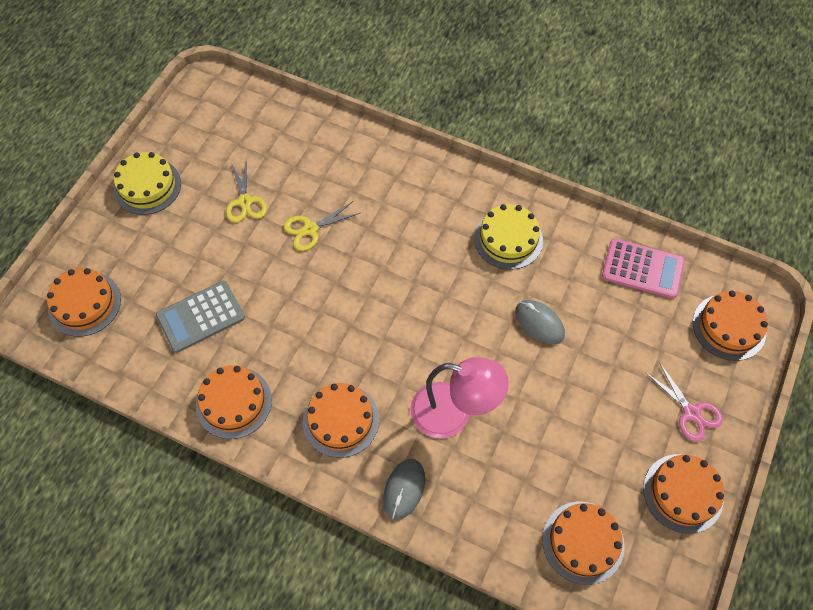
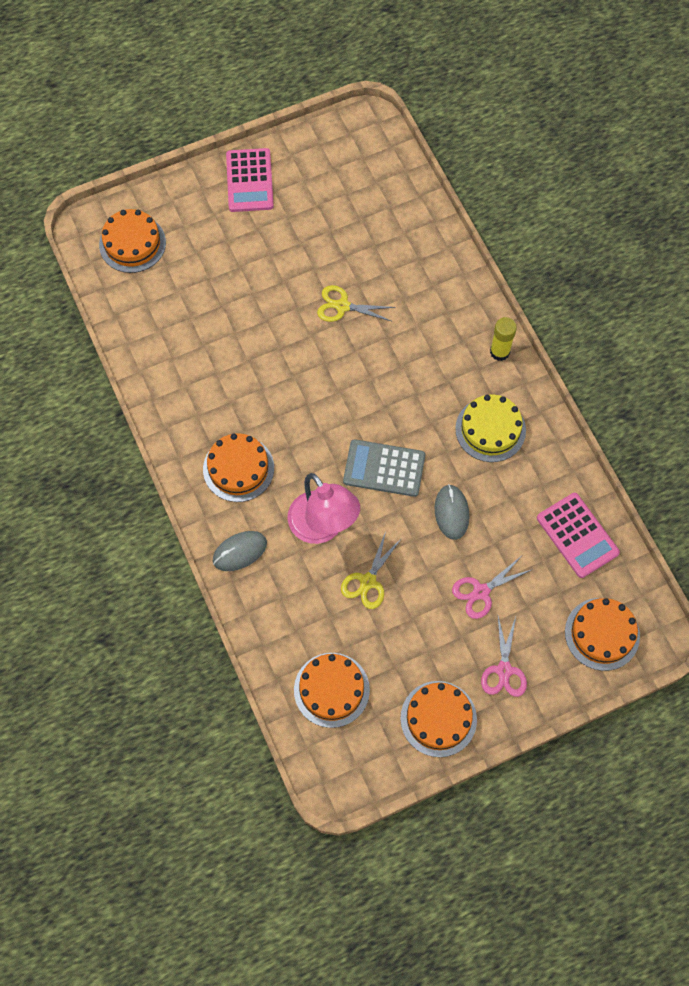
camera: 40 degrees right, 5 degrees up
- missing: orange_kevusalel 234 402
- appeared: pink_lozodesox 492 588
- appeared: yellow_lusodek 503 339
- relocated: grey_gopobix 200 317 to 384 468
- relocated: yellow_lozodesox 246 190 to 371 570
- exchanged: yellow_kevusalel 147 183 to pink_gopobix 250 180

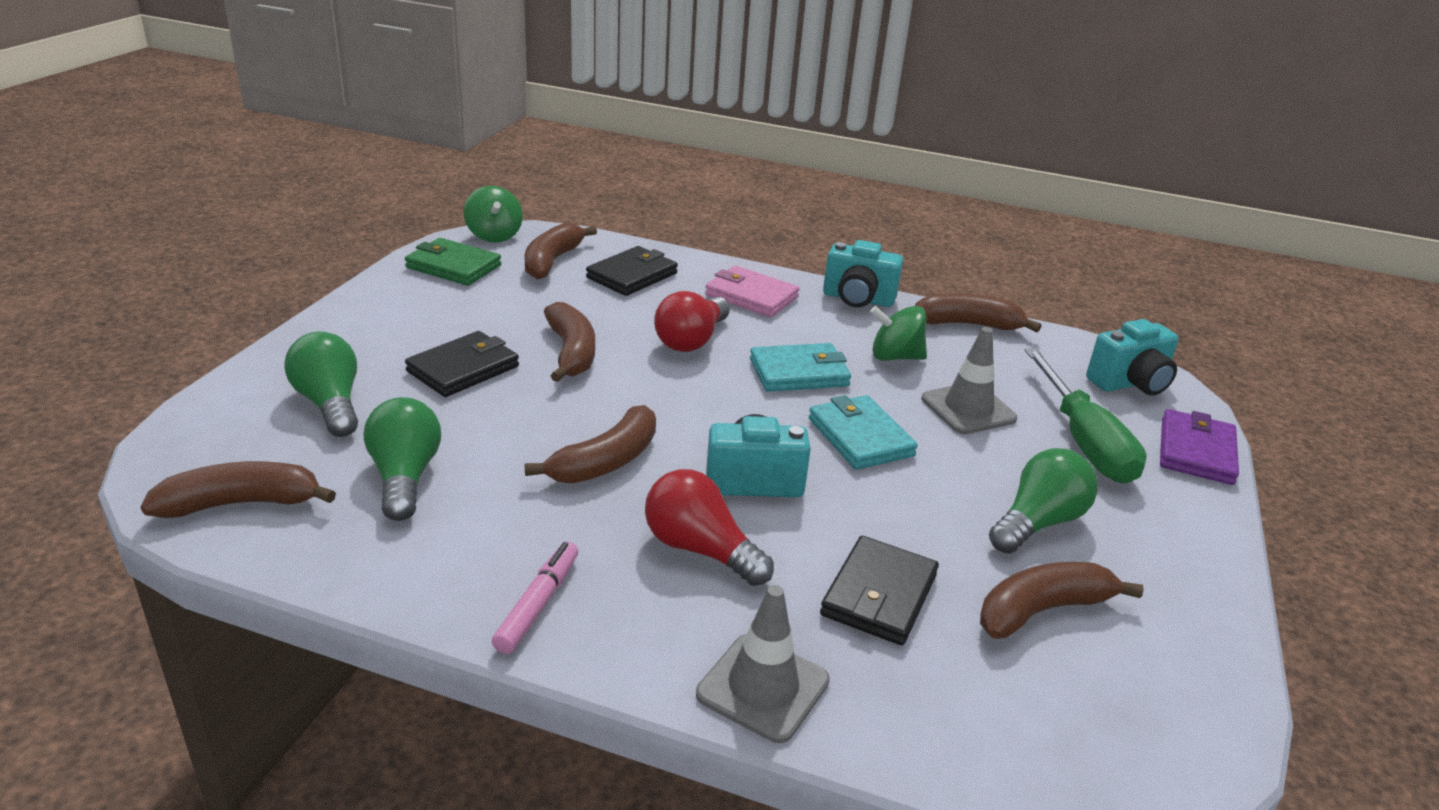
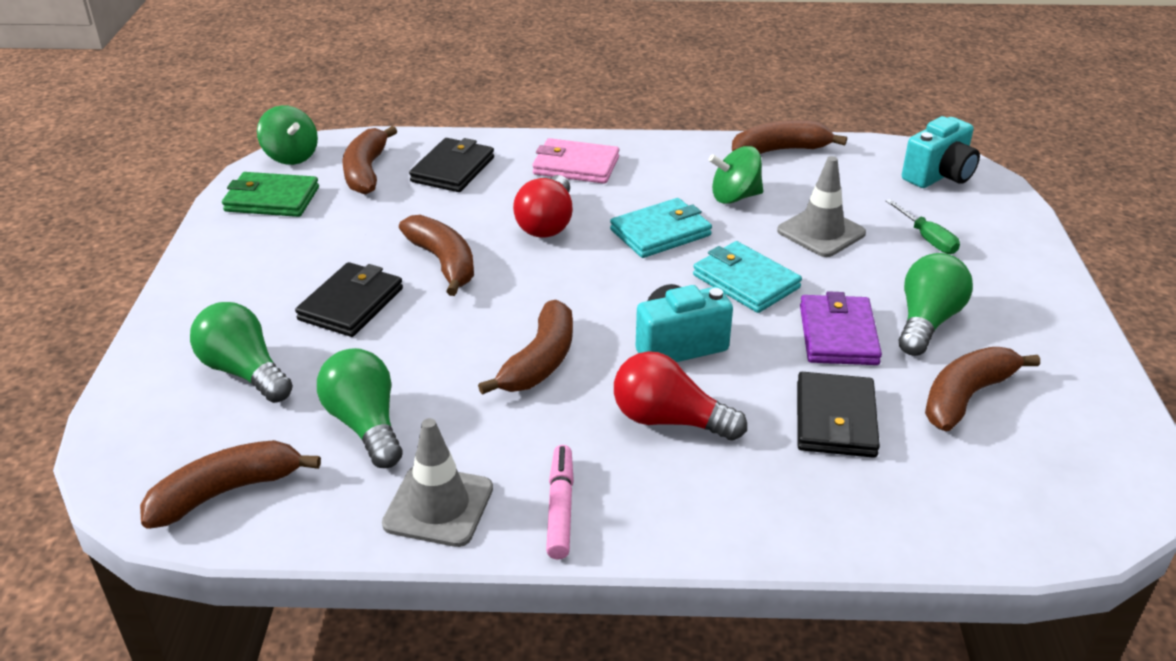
camera: 15 degrees left, 5 degrees up
- missing: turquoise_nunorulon 863 273
- relocated: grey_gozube 763 664 to 437 482
- relocated: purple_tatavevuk 1199 447 to 841 328
- size: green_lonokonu 1085 415 = 922 226 x0.50

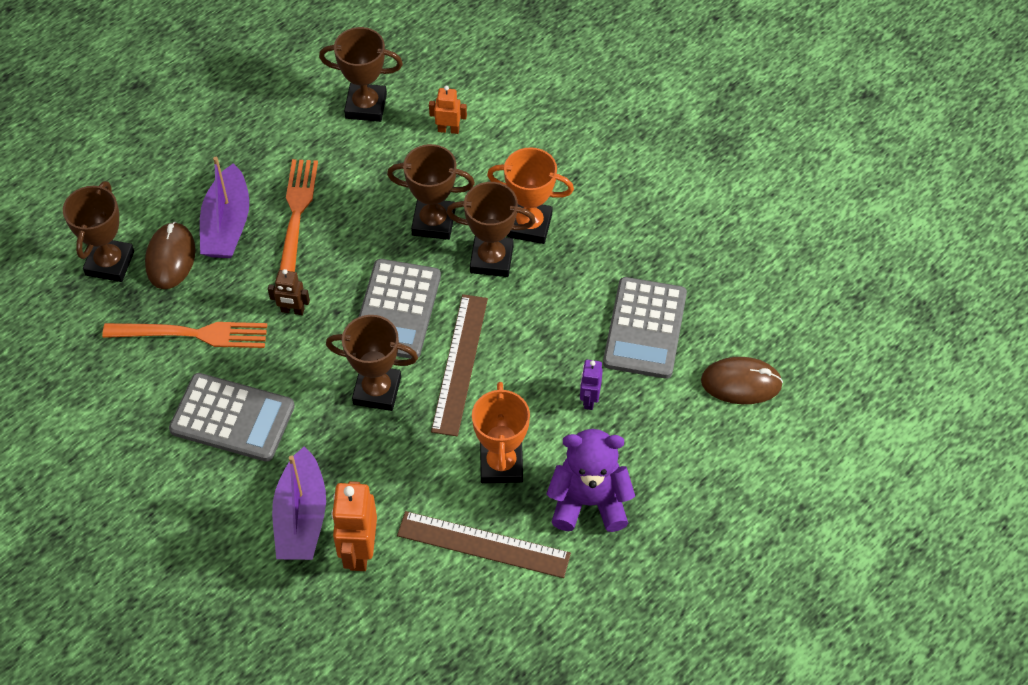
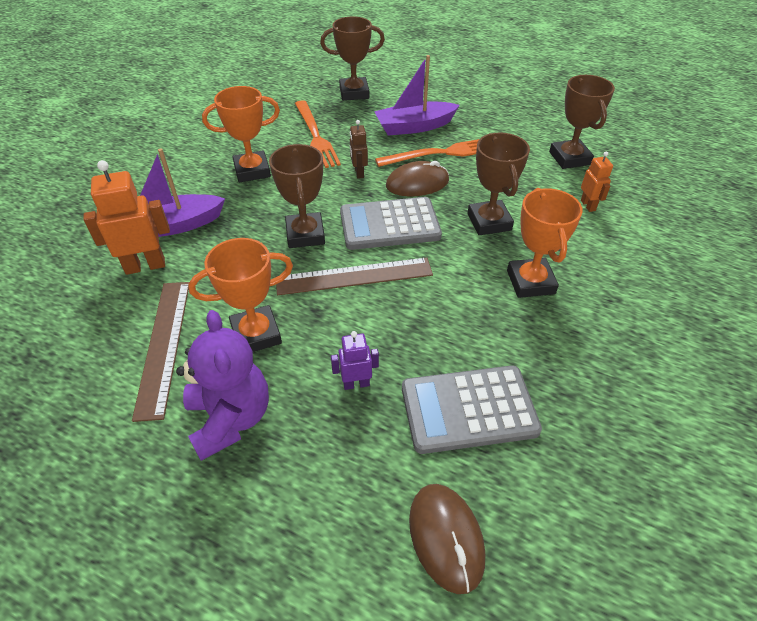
camera: 70 degrees right, 10 degrees down
- missing: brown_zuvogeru 491 229
- relocated: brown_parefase 170 255 to 417 178
- exchanged: grey_gopobix 232 417 to orange_zuvogeru 241 134

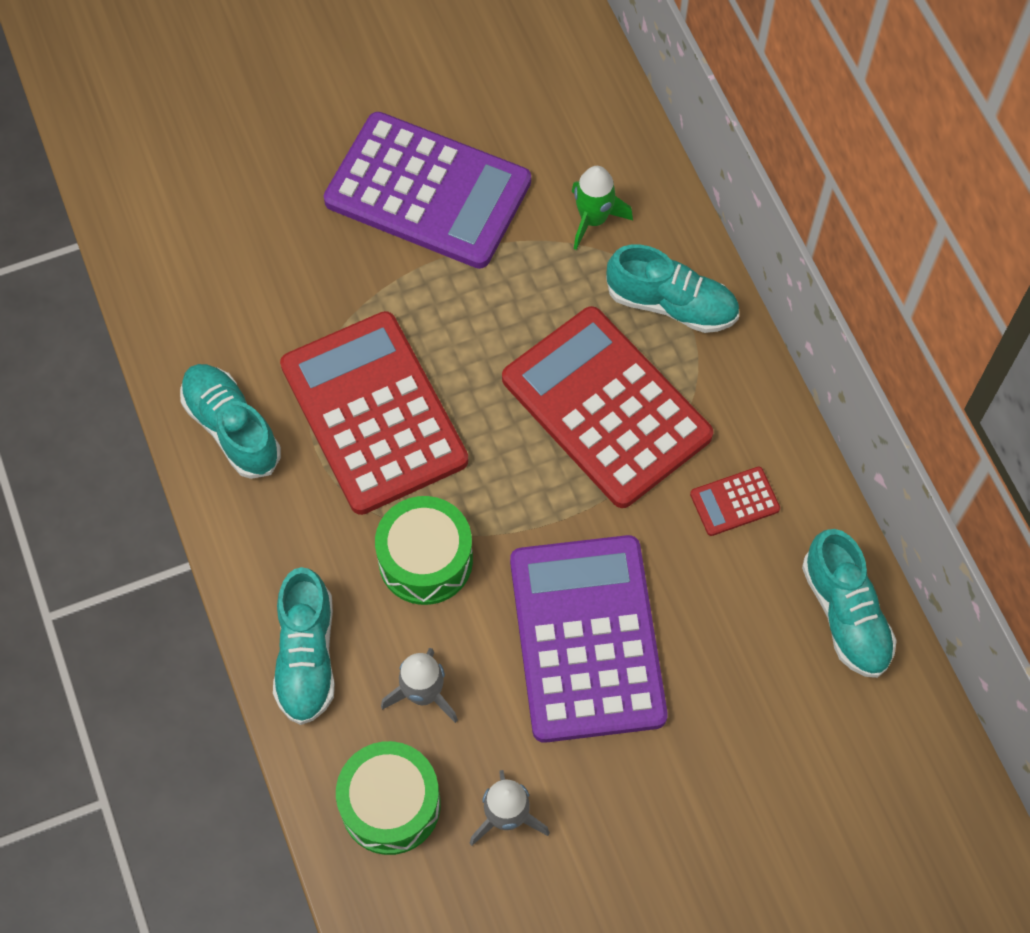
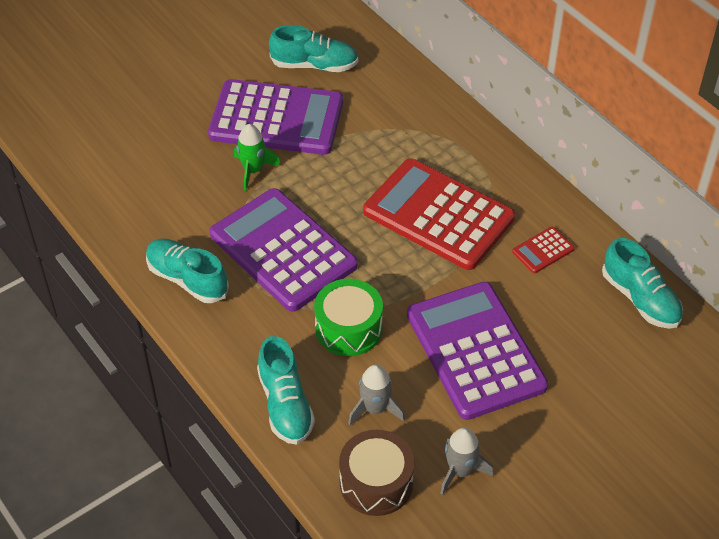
camera: 15 degrees left, 15 degrees down
- relocated: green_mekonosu 602 208 to 257 157
- relocated: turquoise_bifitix 672 288 to 313 48
- colour: red_gopobix 374 413 to purple_gopobix 284 250
- colour: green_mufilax 388 798 to brown_mufilax 376 473

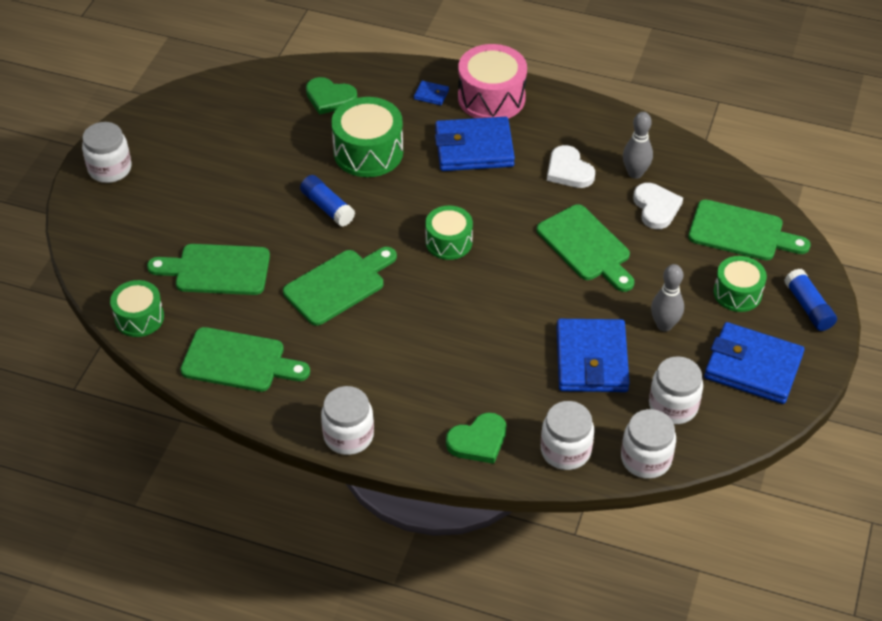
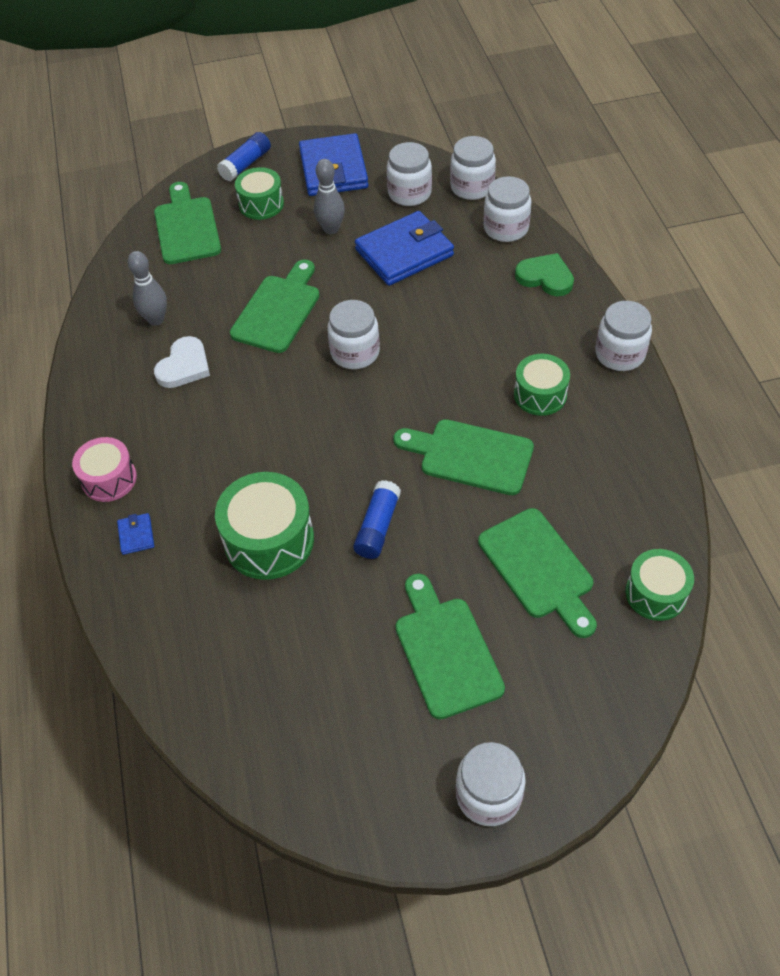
camera: 120 degrees left, 5 degrees up
- missing: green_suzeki 331 96
- missing: blue_tatavevuk 475 144
- missing: white_suzeki 658 206
- appeared: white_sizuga 353 334
- relocated: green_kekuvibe 245 359 to 450 646
- relocated: green_mufilax 449 233 to 542 385
- size: pink_mufilax 492 81 = 104 469 x0.64

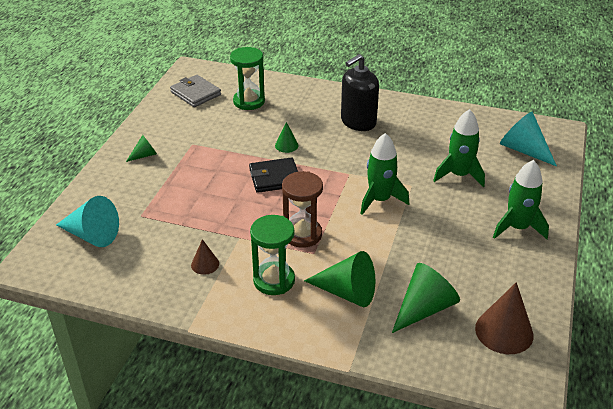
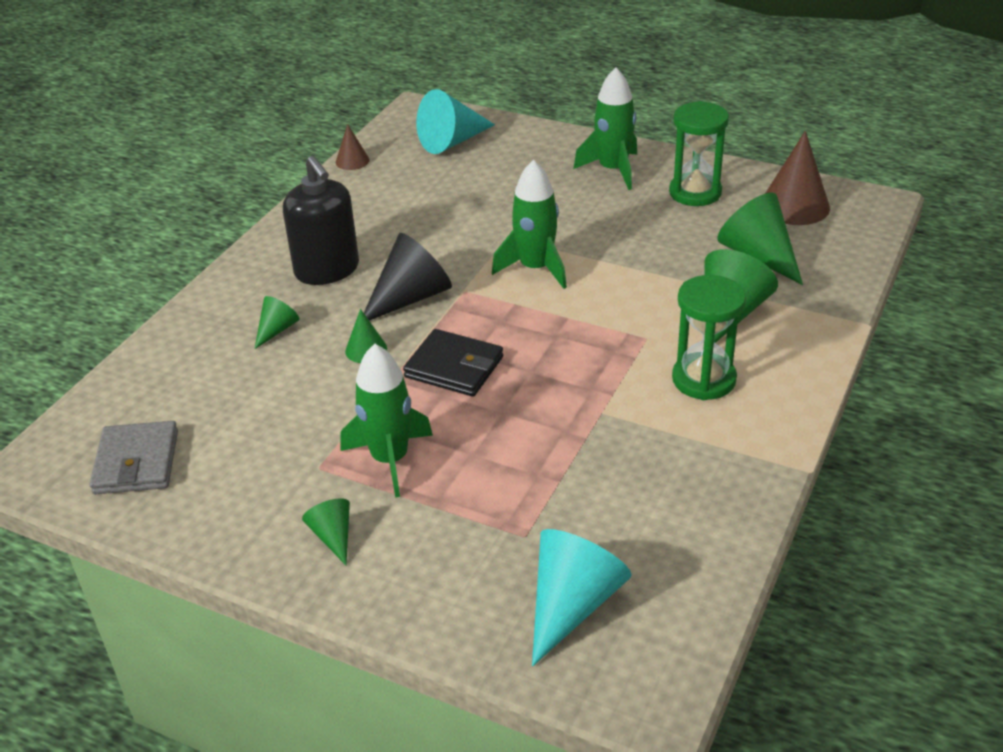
camera: 80 degrees left, 0 degrees up
- missing: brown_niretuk 302 209
- appeared: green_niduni 277 322
- appeared: black_niduni 408 277
- relocated: brown_niduni 205 257 to 352 147
- relocated: green_niretuk 247 78 to 699 153
- relocated: green_mekonosu 459 148 to 387 421
- spun: grey_tatavevuk 195 91 = 133 457 60 degrees counterclockwise
- spun: black_tatavevuk 273 175 = 453 363 60 degrees counterclockwise

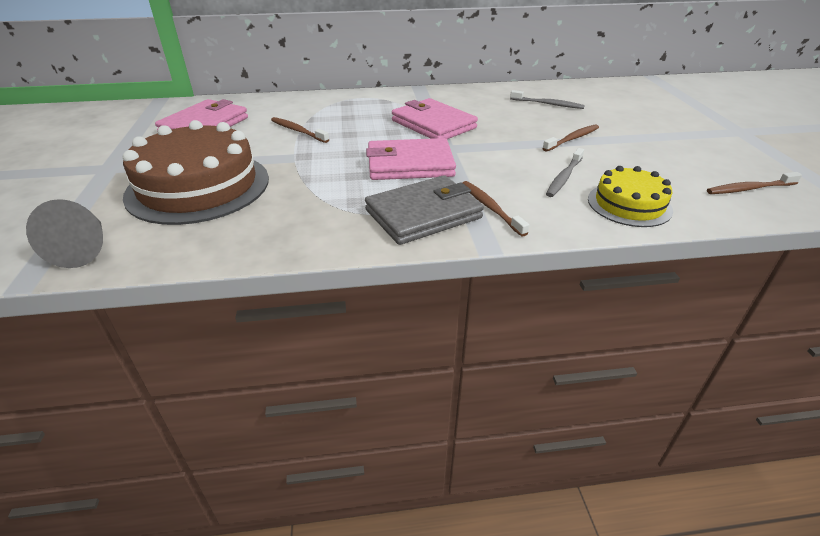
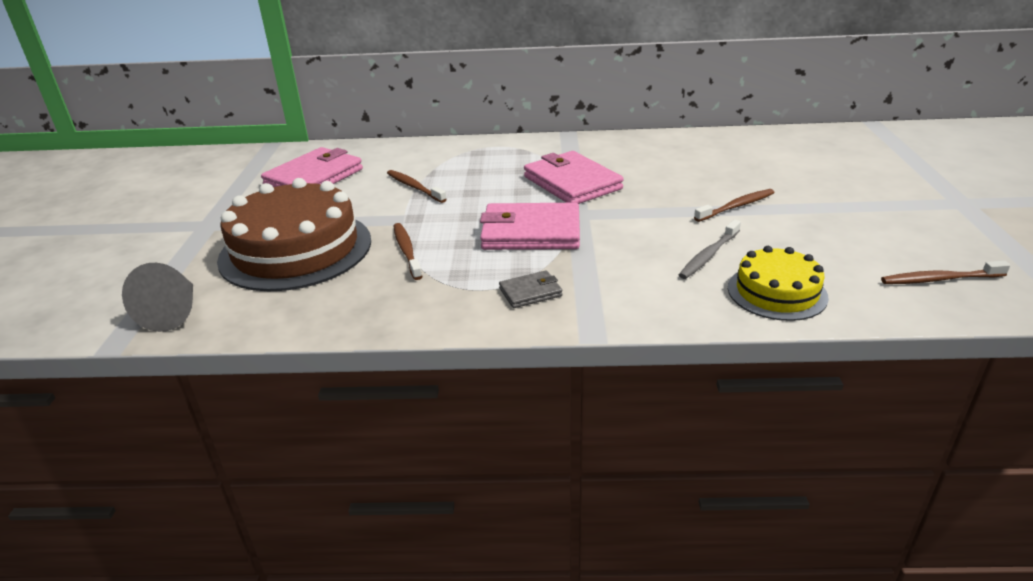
camera: 10 degrees right, 5 degrees down
- missing: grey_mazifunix 547 99
- relocated: brown_mazifunix 495 209 to 408 251
- size: grey_tatavevuk 424 210 = 530 289 x0.49

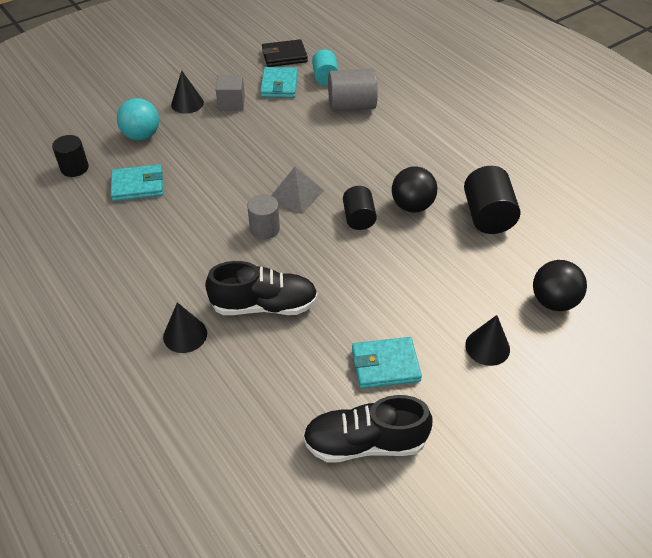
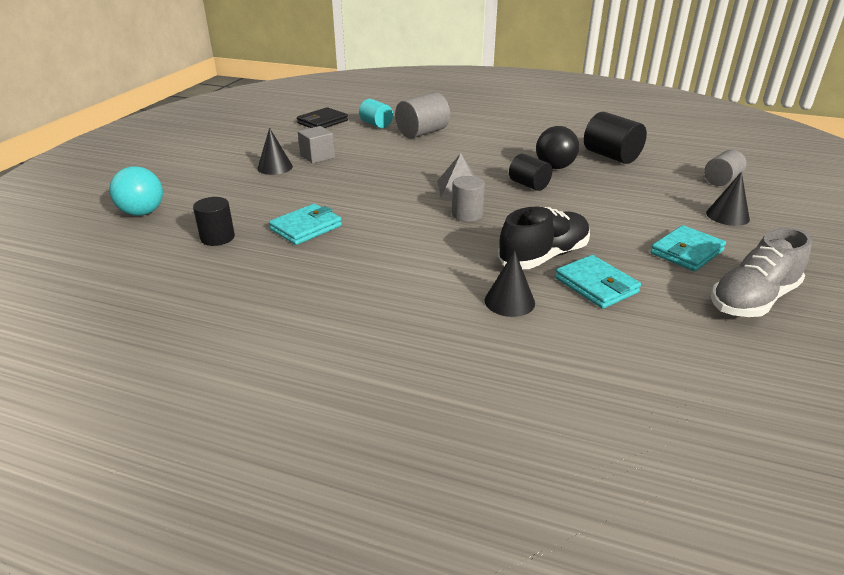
camera: 35 degrees left, 15 degrees down
- relocated: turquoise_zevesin 138 119 to 136 191
- relocated: turquoise_tatavevuk 279 82 to 598 282
- exchanged: black_zevesin 560 285 to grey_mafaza 725 168
- colour: black_bifitix 368 429 to grey_bifitix 761 272

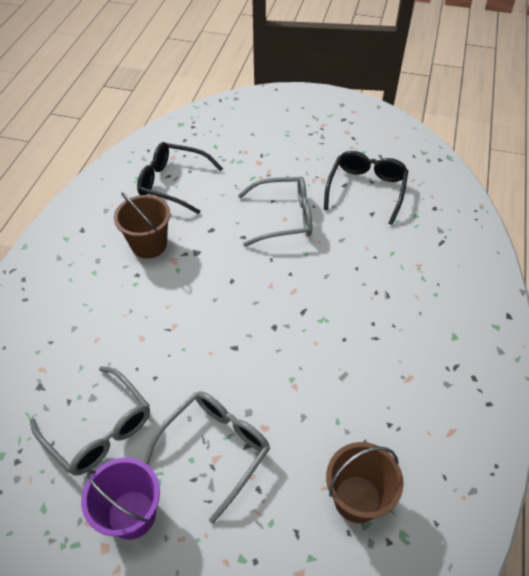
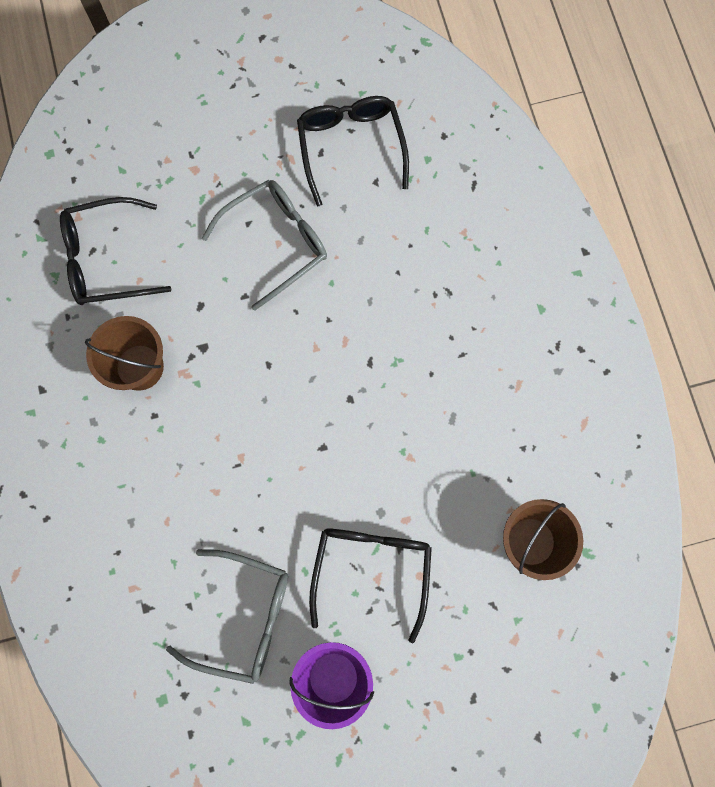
camera: 30 degrees left, 25 degrees up
- colour: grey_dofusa 206 457 to black_dofusa 370 585

